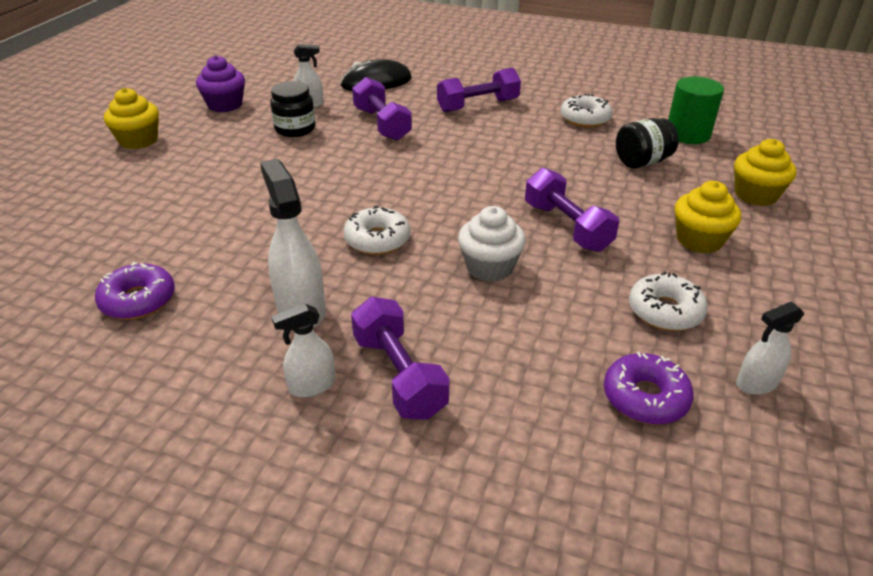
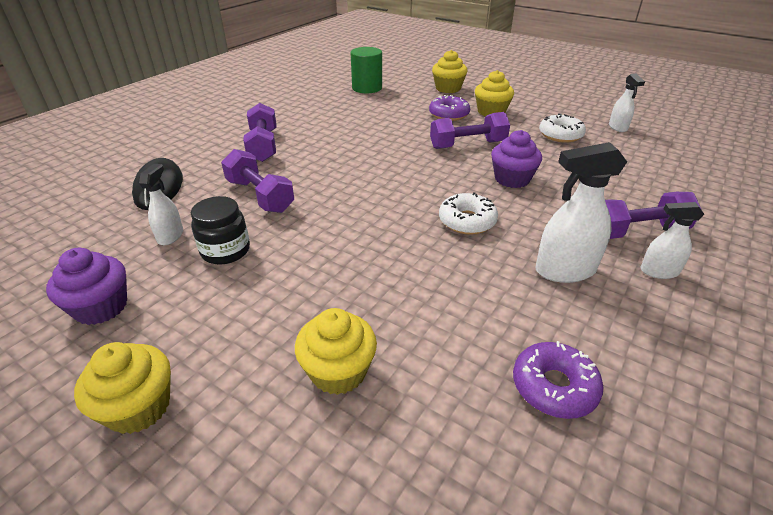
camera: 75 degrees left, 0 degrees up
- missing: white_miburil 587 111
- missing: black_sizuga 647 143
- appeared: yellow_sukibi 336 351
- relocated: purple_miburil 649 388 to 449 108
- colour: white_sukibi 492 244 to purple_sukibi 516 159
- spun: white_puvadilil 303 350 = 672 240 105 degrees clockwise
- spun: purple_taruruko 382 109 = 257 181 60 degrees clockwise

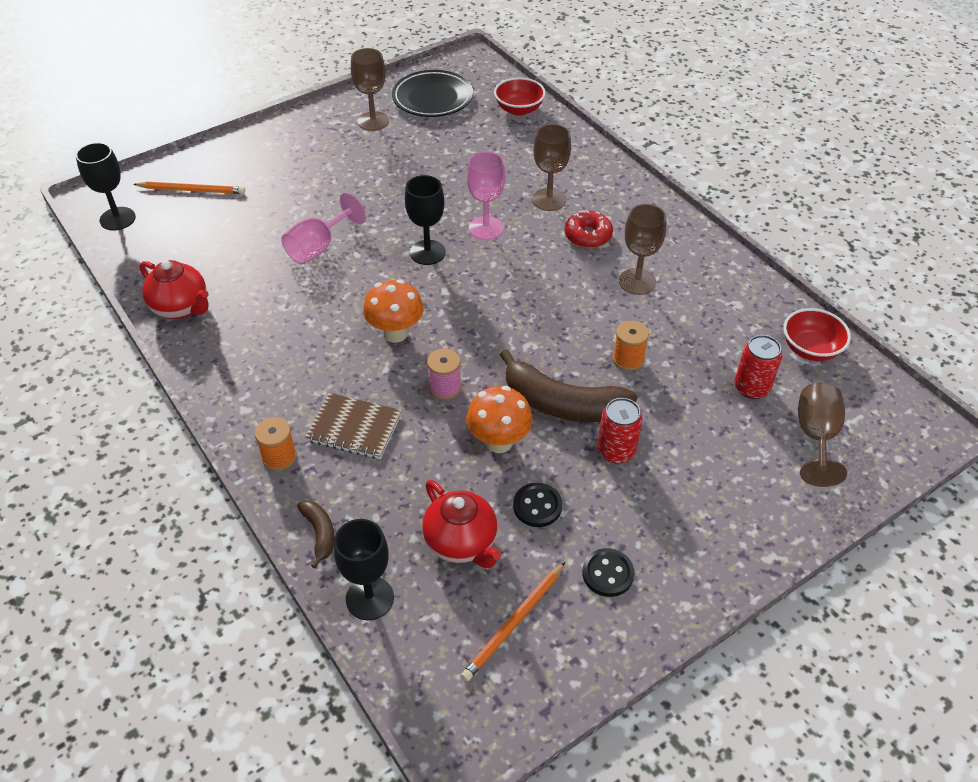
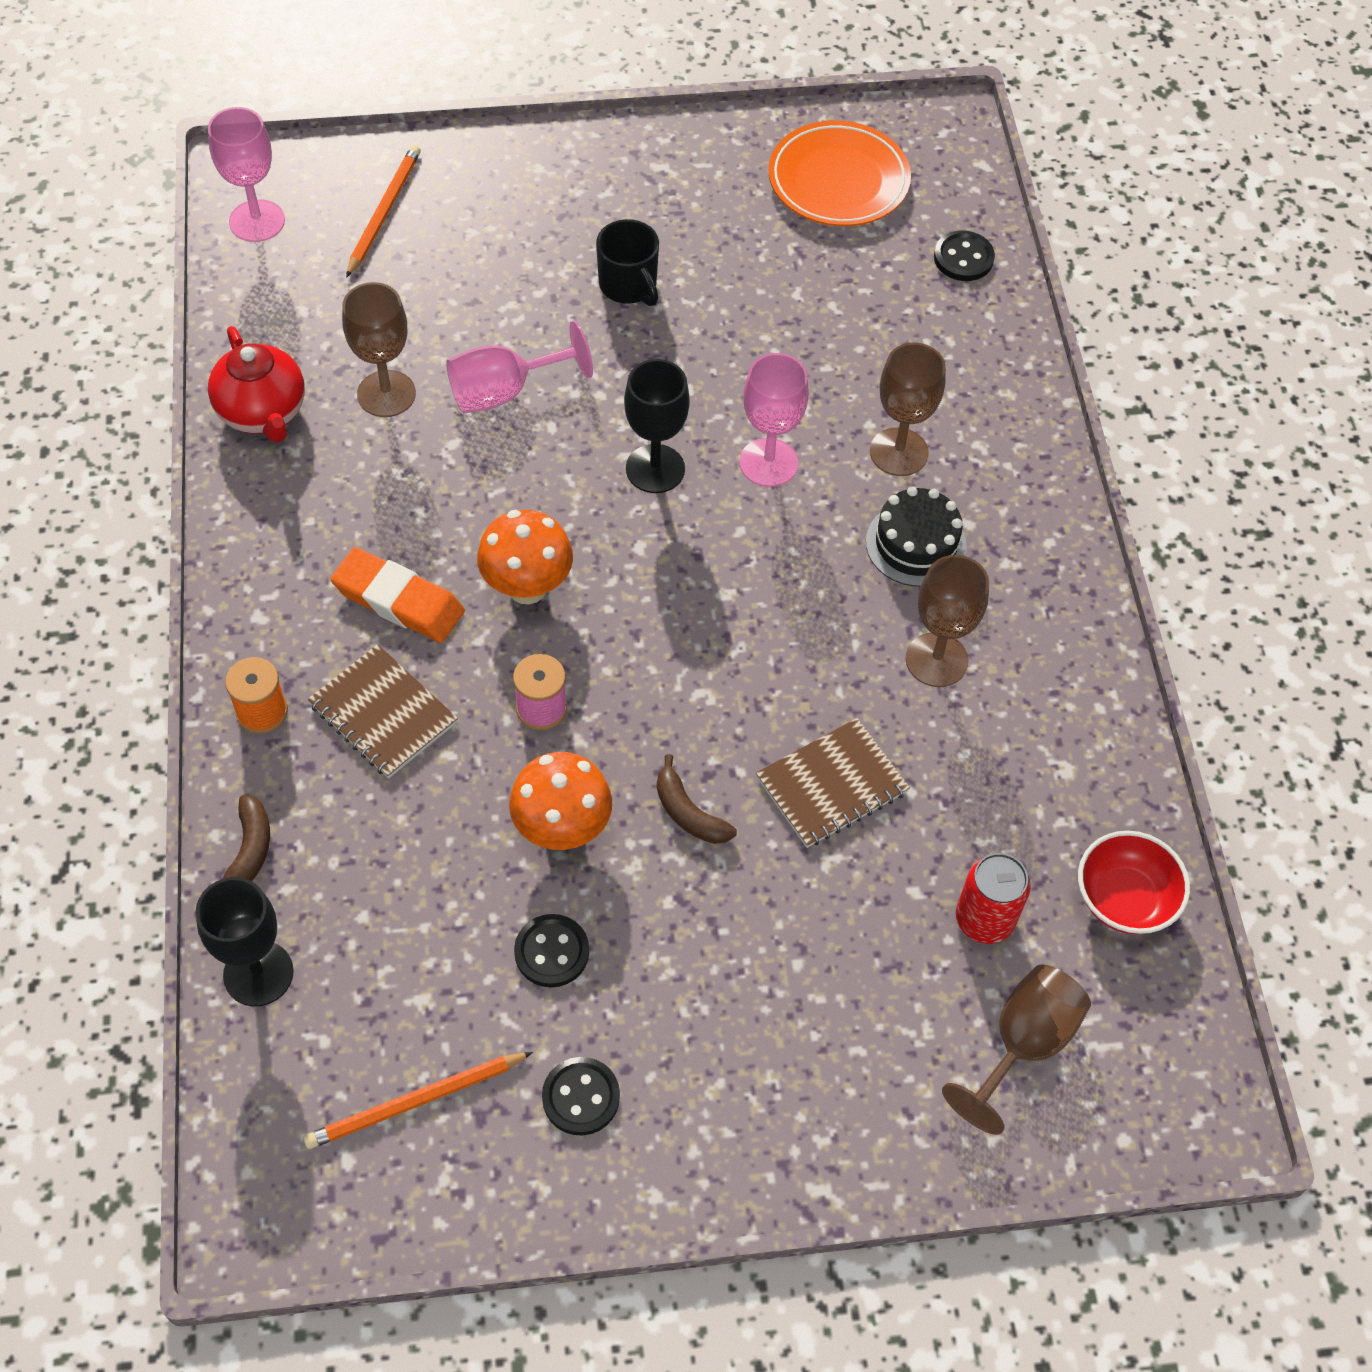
camera: 25 degrees right, 10 degrees up
- missing: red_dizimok 461 524
- missing: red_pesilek 620 431
- appeared: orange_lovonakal 397 595
- appeared: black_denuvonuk 627 262
- relocated: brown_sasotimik 370 89 to 379 349
- exchanged: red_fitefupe 520 96 to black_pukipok 964 256
- exchanged: red_miburil 589 229 to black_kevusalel 916 536
- exchanged: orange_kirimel 631 346 to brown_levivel 833 783
- colour: black_sasotimik 106 186 to pink_sasotimik 246 174
- colour: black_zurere 432 93 to orange_zurere 839 173
- spun: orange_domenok 189 187 = 383 211 105 degrees counterclockwise
- size: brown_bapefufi 568 385 = 697 799 x0.48

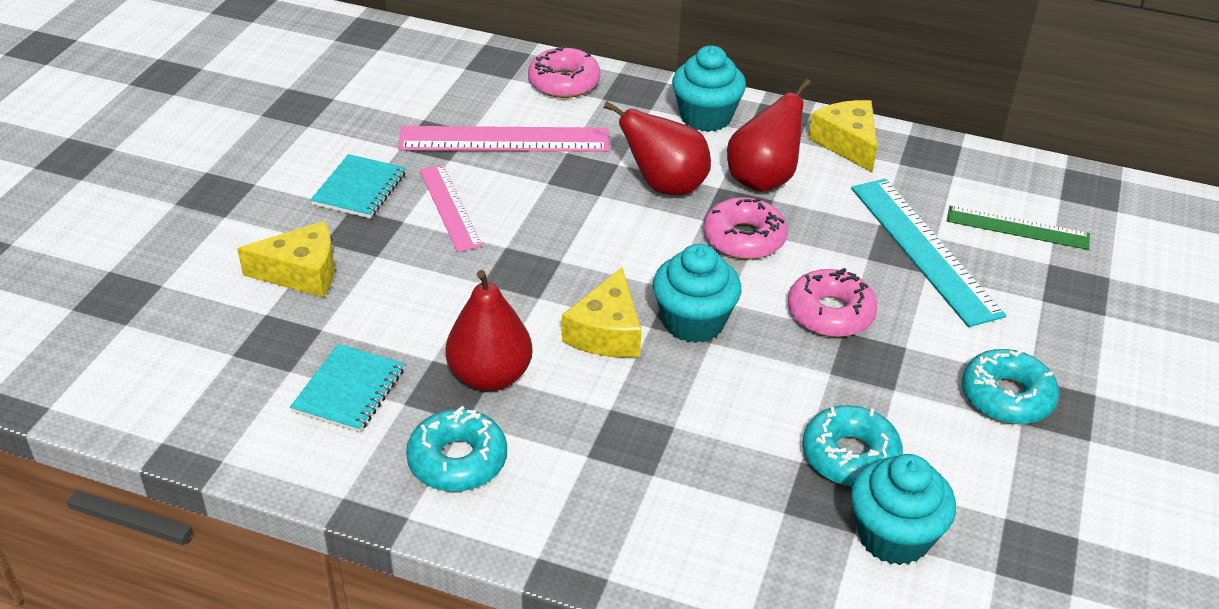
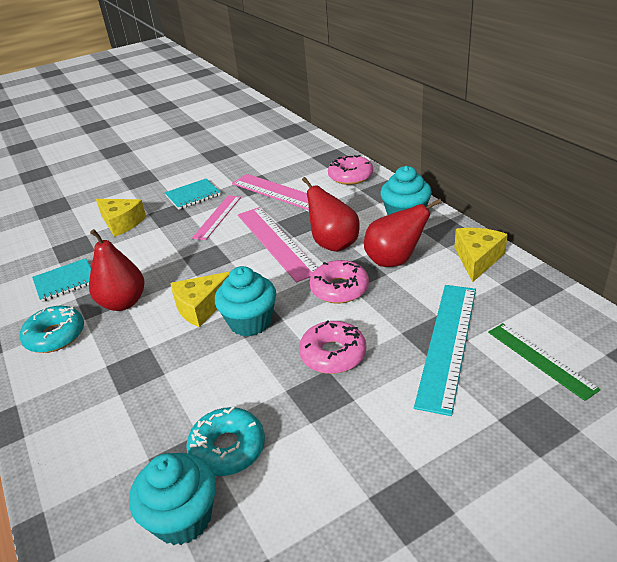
camera: 45 degrees right, 5 degrees down
- missing: turquoise_miburil 1010 386
- appeared: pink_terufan 278 244

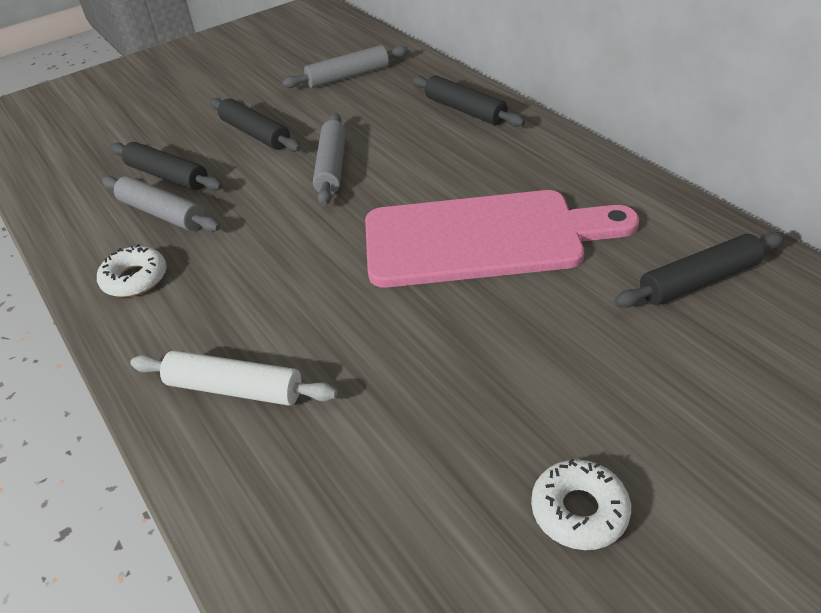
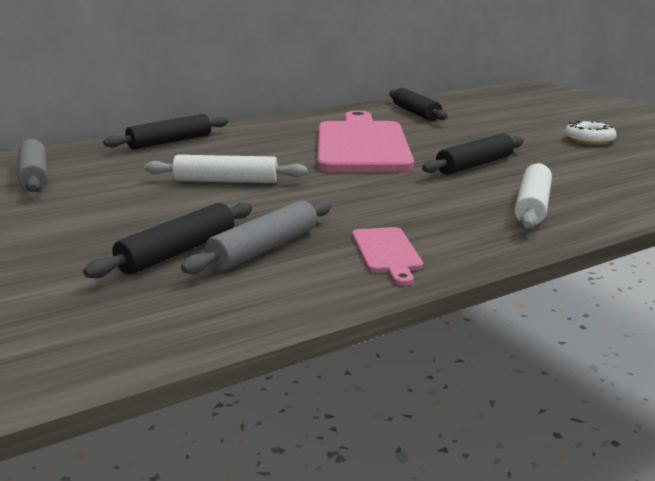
camera: 90 degrees left, 20 degrees down
- relocated: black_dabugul 255 125 to 473 154
- exchanged: white_miburil 132 270 to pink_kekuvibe 387 256
- colour: grey_dabugul 329 159 to white_dabugul 226 169

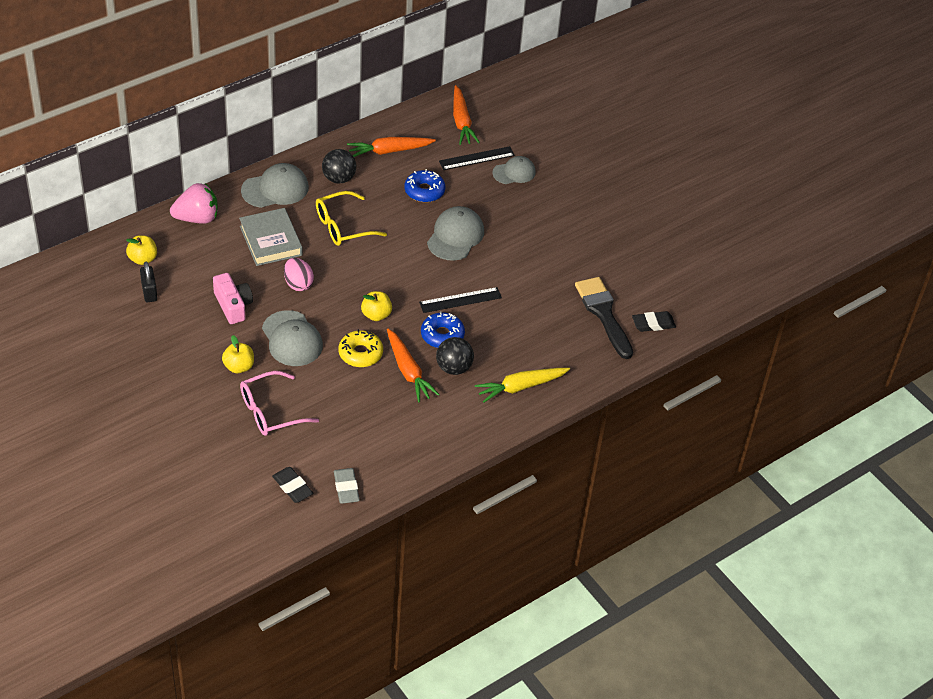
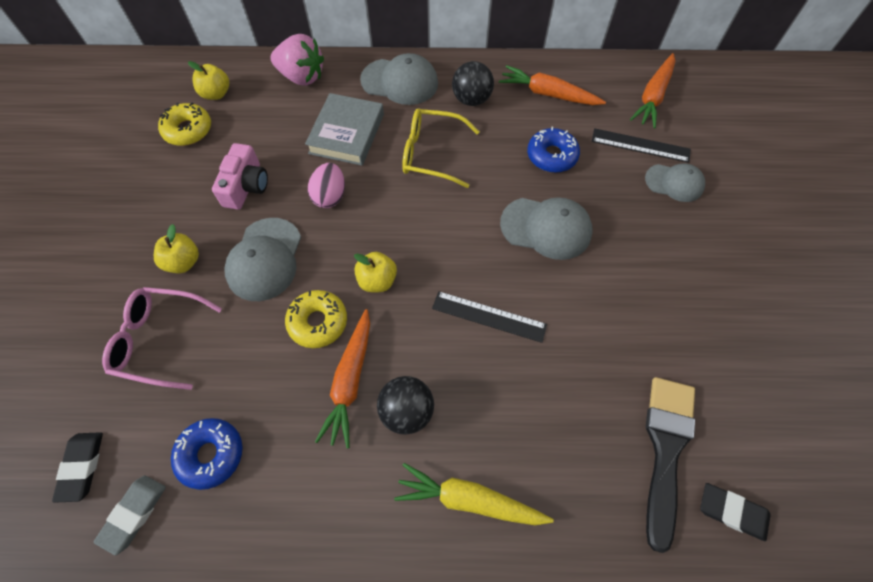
camera: 40 degrees right, 15 degrees up
- relocated: blue_miburil 443 329 to 207 454
- exchanged: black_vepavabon 148 282 to yellow_miburil 184 124
- spun: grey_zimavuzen 455 233 = 546 228 45 degrees clockwise

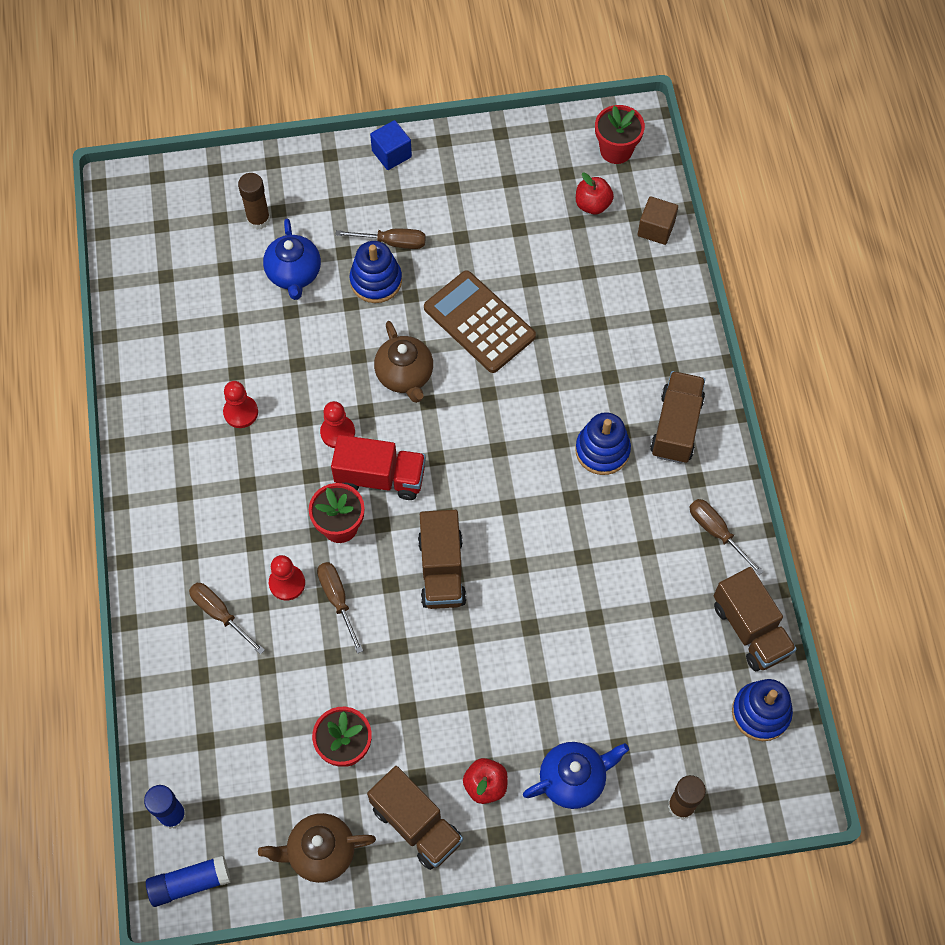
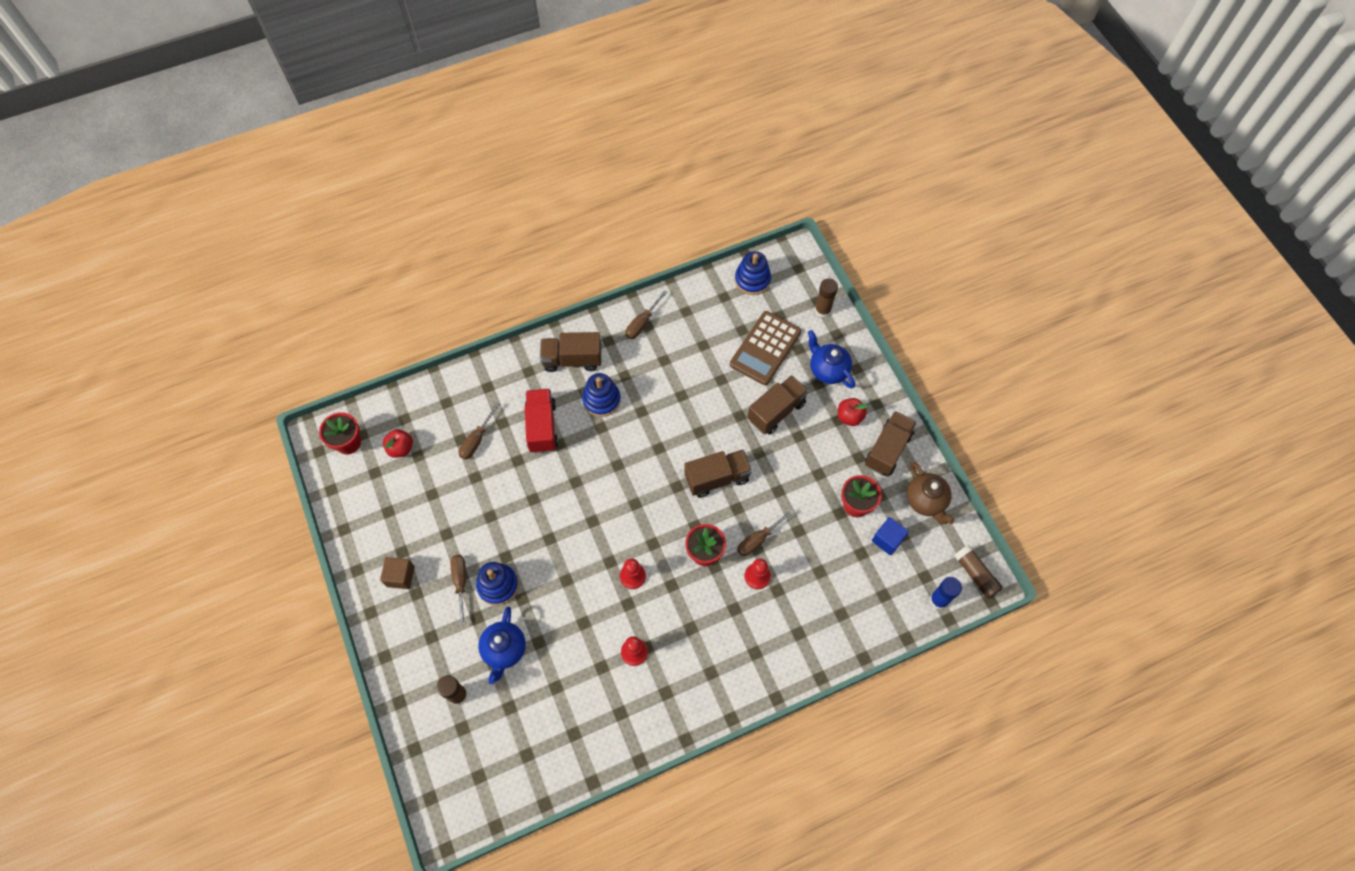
camera: 105 degrees left, 0 degrees up
- missing: brown_dizimok 403 362
- relocated: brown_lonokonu 227 619 to 479 431
- relocated: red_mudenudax 378 467 to 541 421
- relocated: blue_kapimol 391 145 to 890 536
- relocated: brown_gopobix 480 321 to 765 348
- relocated: brown_kapimol 658 220 to 397 573
- relocated: brown_mudenudax 755 619 to 778 405
- colour: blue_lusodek 188 881 to brown_lusodek 978 572
- spun: blue_dizimok 292 259 = 502 645 120 degrees clockwise

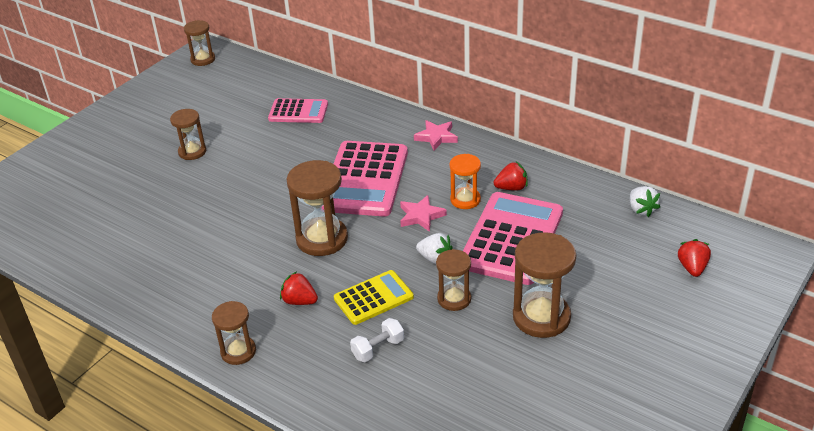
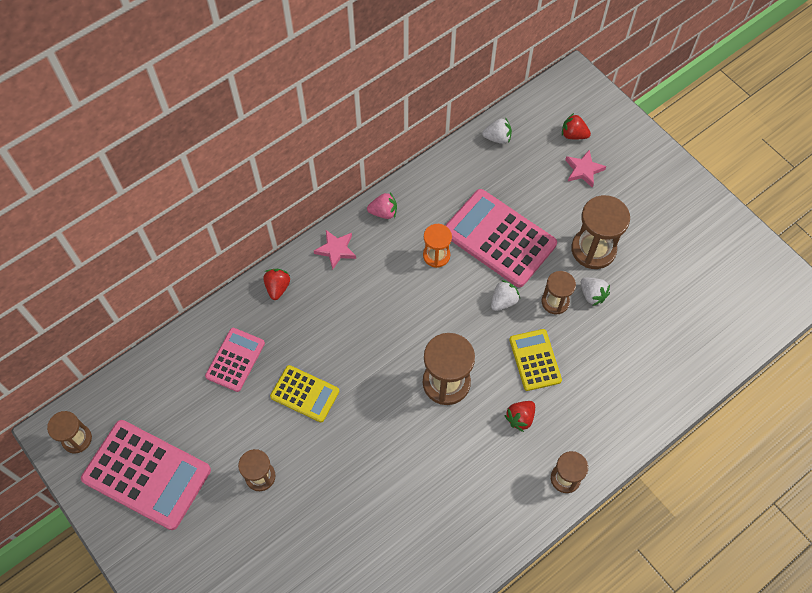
camera: 75 degrees left, 25 degrees up
- missing: white_taruruko 377 340
- appeared: yellow_gopobix 305 393
- appeared: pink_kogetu 382 206
- appeared: white_kogetu 595 291
- relocated: pink_gopobix 365 179 to 146 475
- relocated: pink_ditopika 423 213 to 586 168
- relocated: red_kogetu 510 176 to 276 284

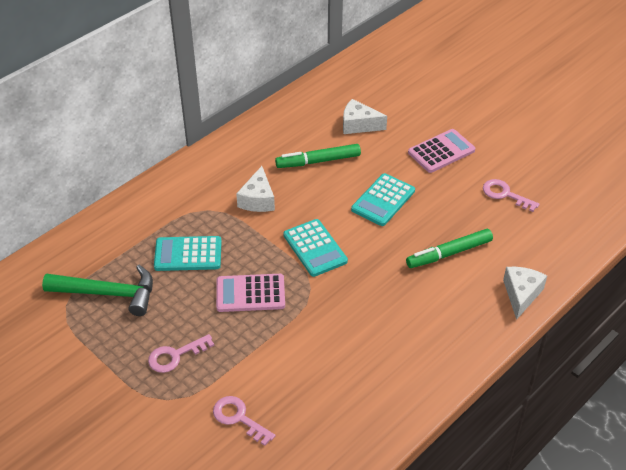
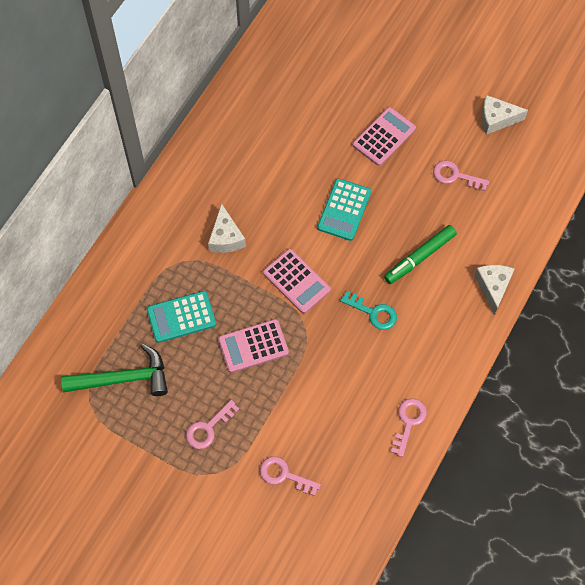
camera: 15 degrees left, 20 degrees up
- missing: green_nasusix 318 156
- appeared: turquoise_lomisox 368 310
- appeared: pink_lomisox 409 427
- relocated: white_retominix 365 116 to 504 115
- colour: turquoise_gopobix 315 248 to pink_gopobix 297 281

